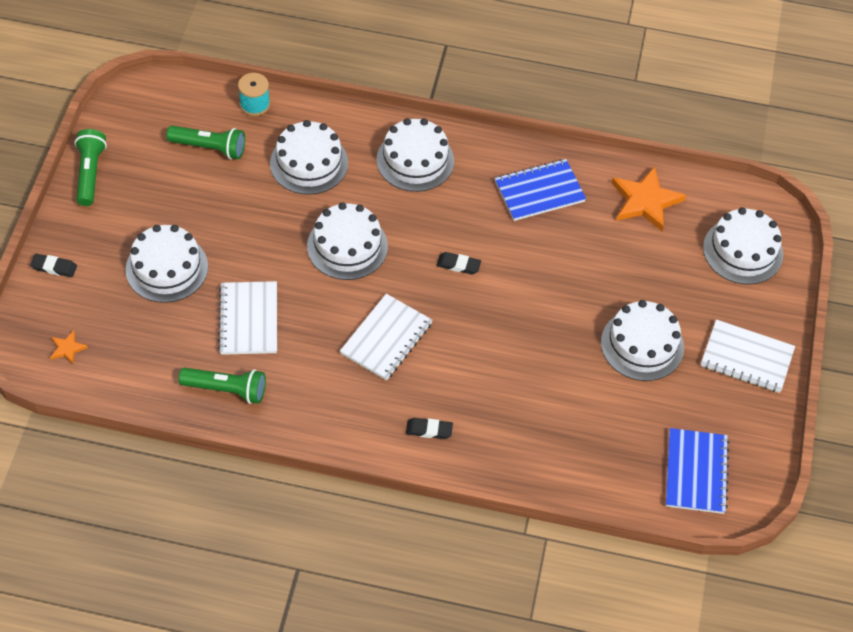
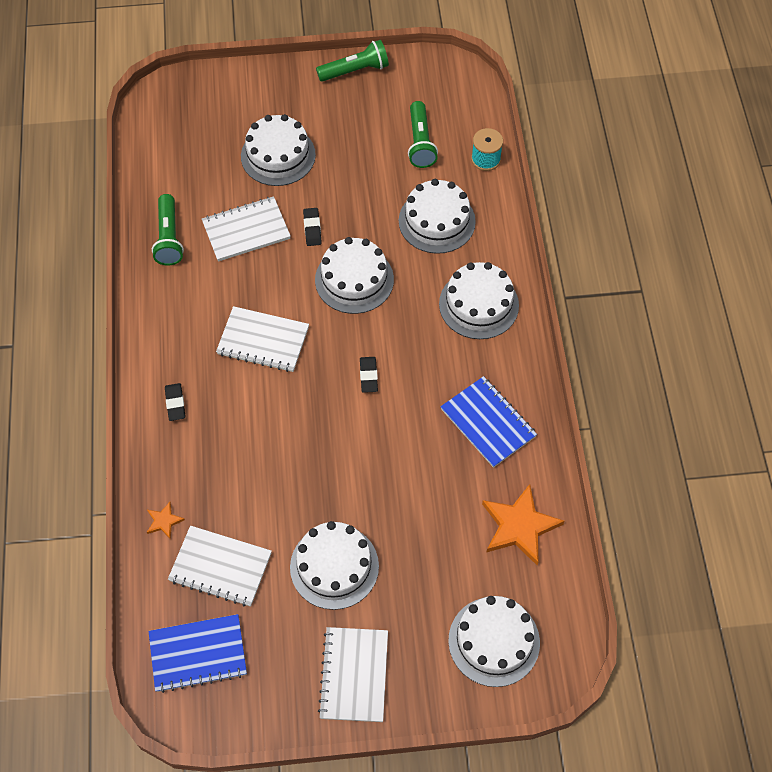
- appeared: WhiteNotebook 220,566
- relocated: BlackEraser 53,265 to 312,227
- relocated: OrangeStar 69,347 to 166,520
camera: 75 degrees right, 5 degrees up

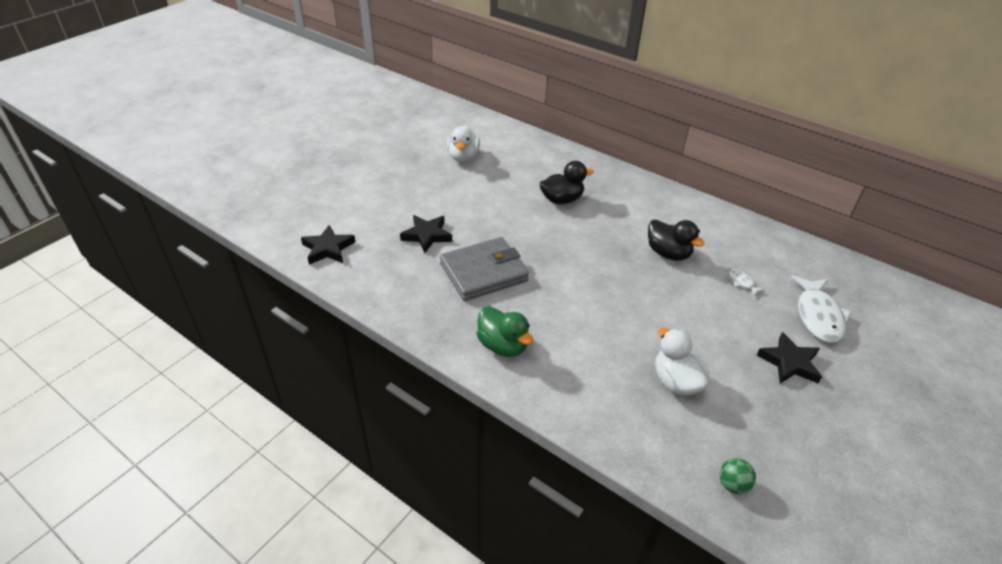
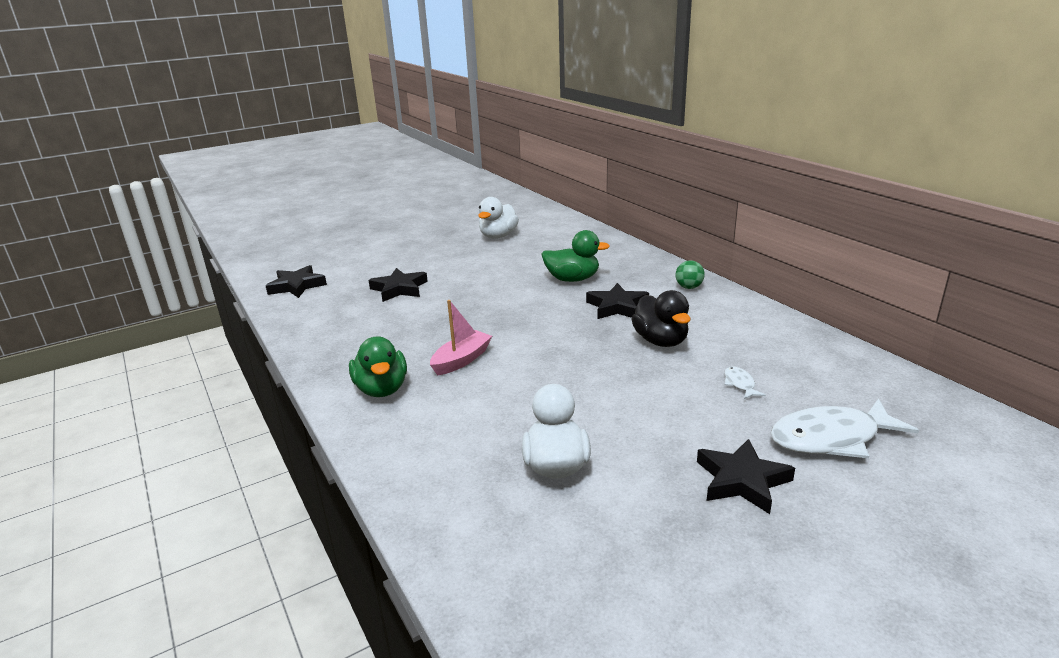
- missing: GreyWallet 484,269
- appeared: PinkBoat 461,337
- appeared: BlackStar 617,301
- relocated: GreenBall 737,476 to 690,274
- colour: BlackDuck 566,182 to GreenDuck 575,256
- spun: WhiteFish 820,309 = 844,428 45 degrees clockwise
camera: 25 degrees right, 15 degrees down

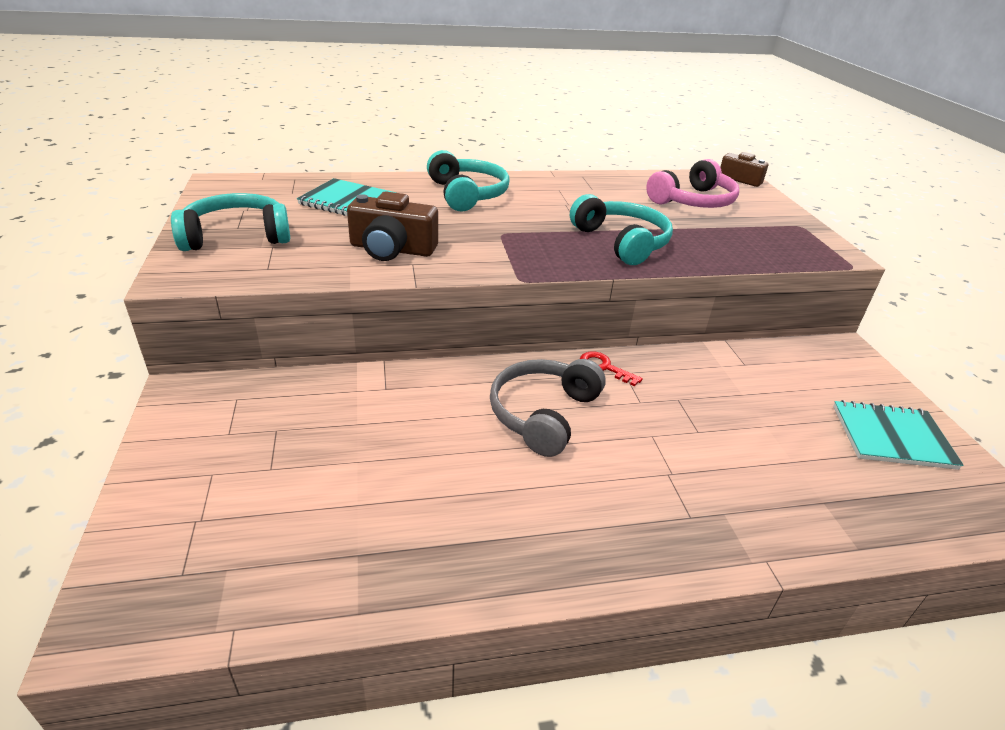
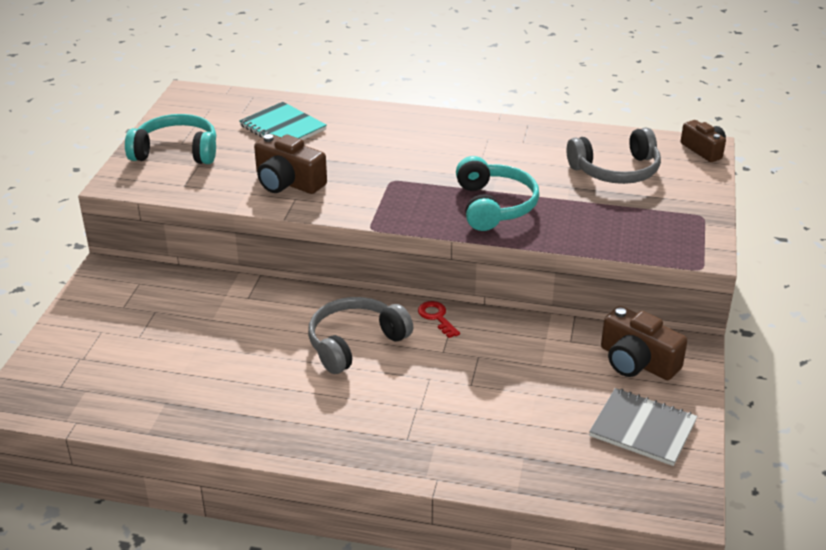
- missing: TurquoiseHeadphones 468,180
- appeared: BrownCamera 644,343
- colour: PinkHeadphones 692,183 to GreyHeadphones 614,156
- colour: TurquoiseNotebook 898,435 to GreyNotebook 643,427
camera: 25 degrees right, 0 degrees up

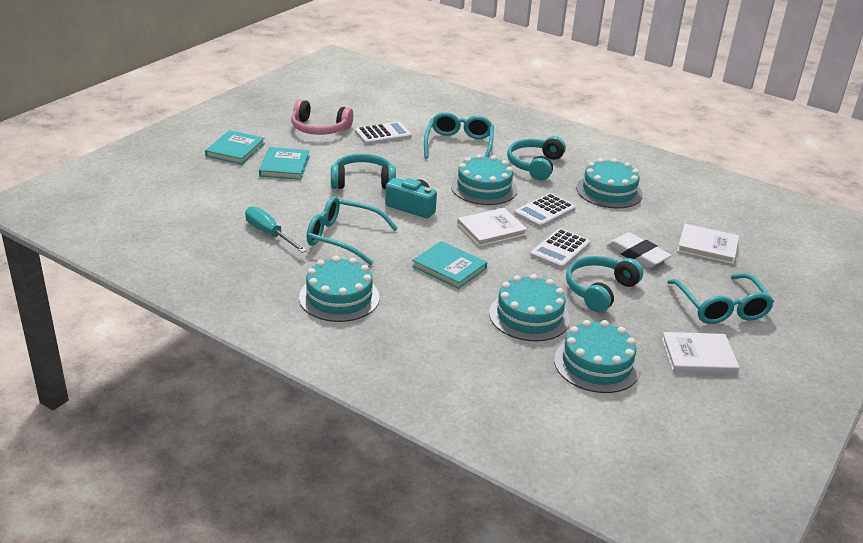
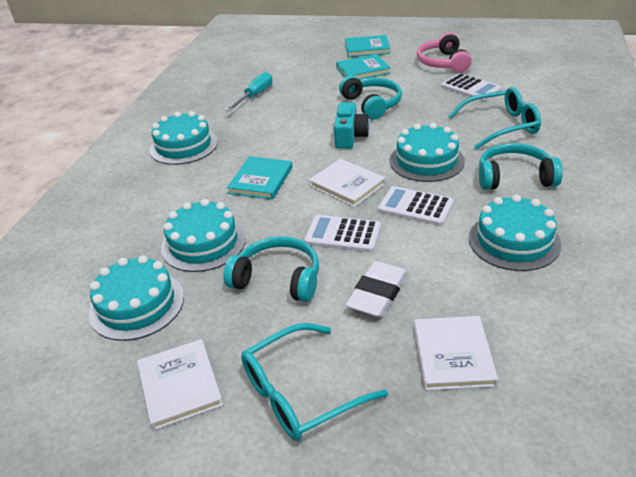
- missing: TurquoiseGlasses 352,230
camera: 75 degrees right, 5 degrees up

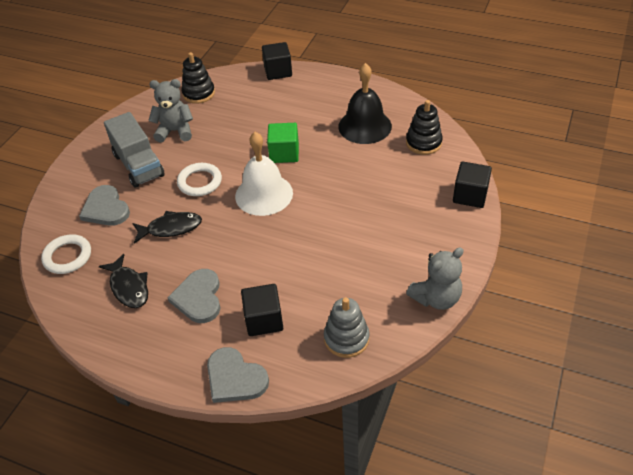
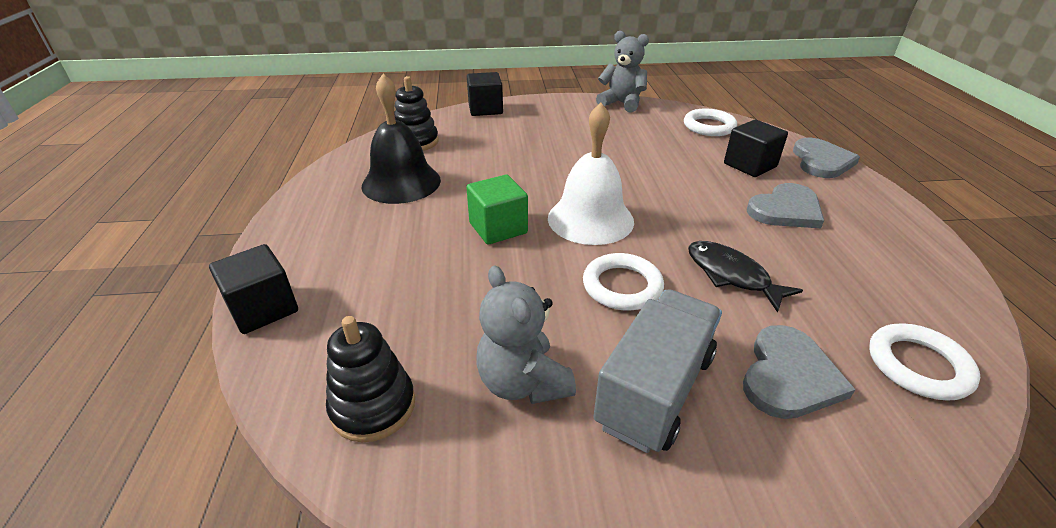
- missing: BlackFish 123,281
- exchanged: GreyStackingToy 347,327 to WhiteRing 710,122
camera: 120 degrees left, 10 degrees down

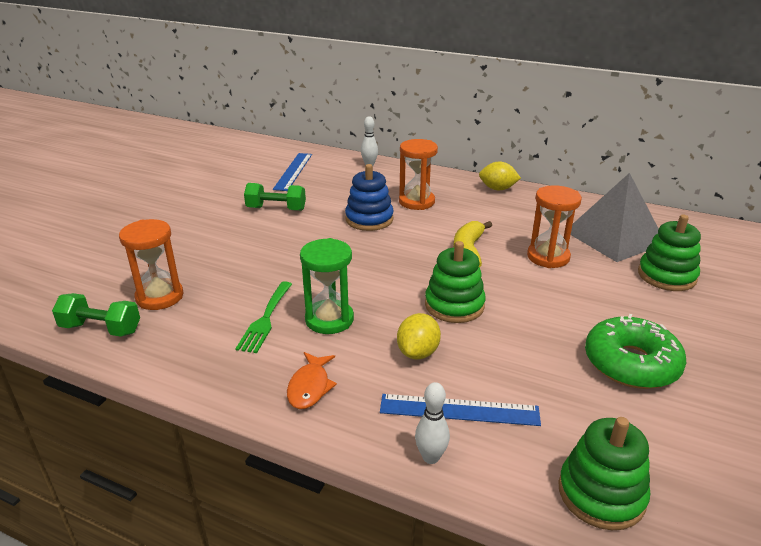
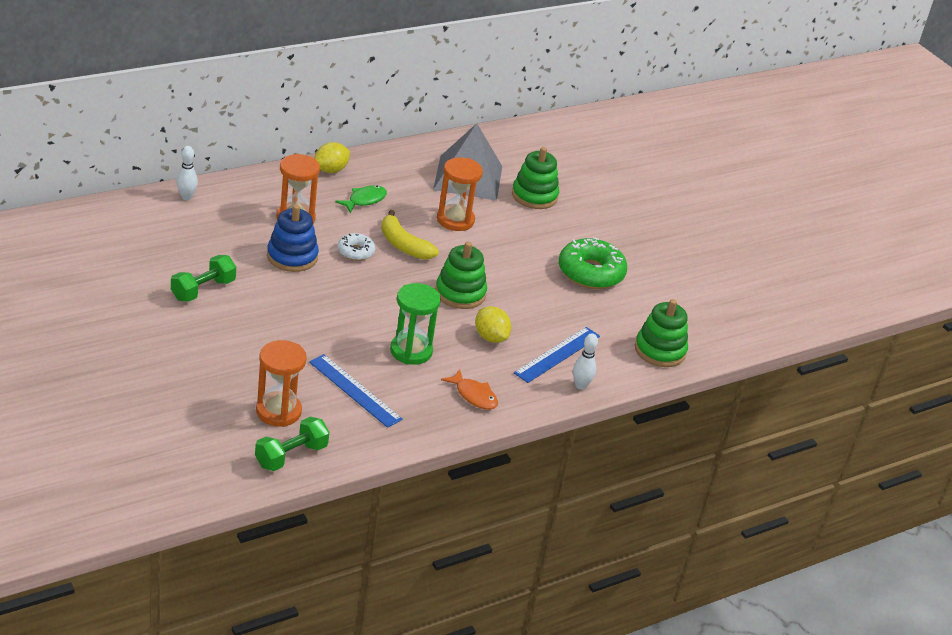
- missing: GreenFork 263,317
- appeared: GreenFish 361,199
- appeared: WhiteDonut 356,247
- relocated: BlueRuler 292,172 to 356,391
camera: 60 degrees left, 5 degrees up

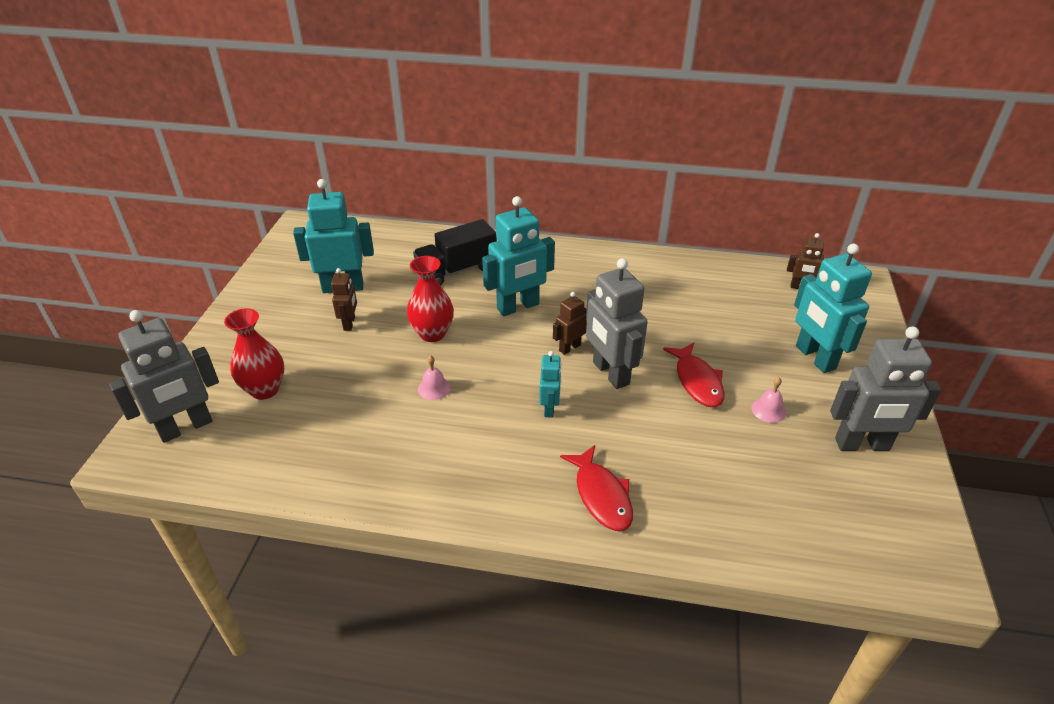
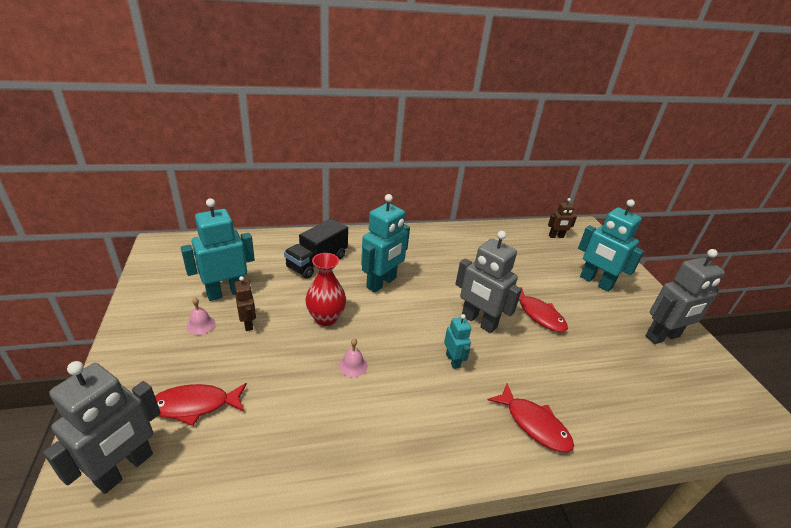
- missing: BrownRobot 570,323
- relocated: PinkBell 768,400 to 200,316
- exchanged: RedVase 254,354 to RedFish 201,404
camera: 25 degrees left, 5 degrees down

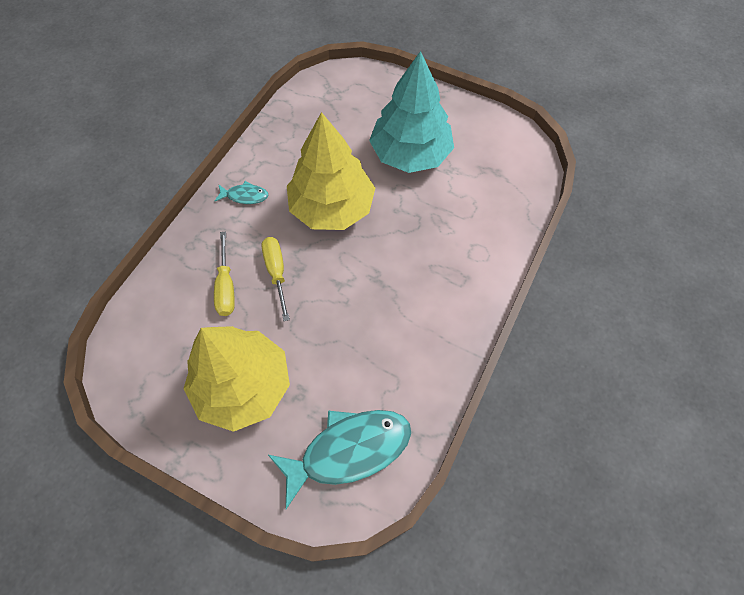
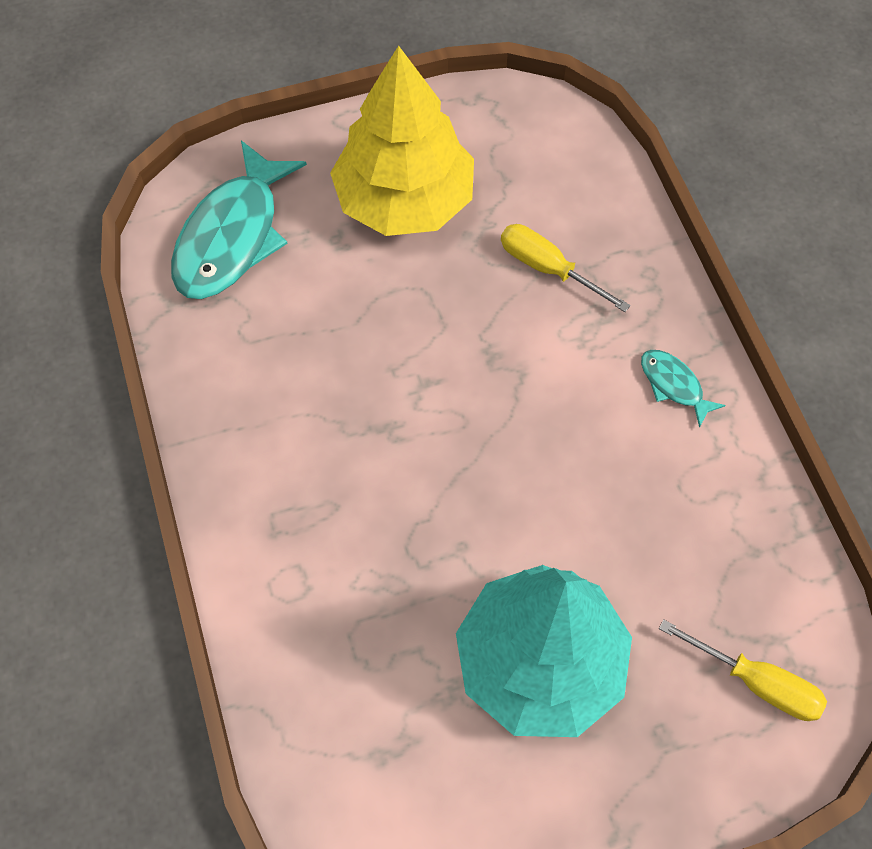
- missing: YellowTree 331,171
- relocated: YellowScrewdriver 276,279 to 743,670
- spun: TurquoiseFish 242,192 = 683,389 90 degrees clockwise
camera: 135 degrees right, 0 degrees up

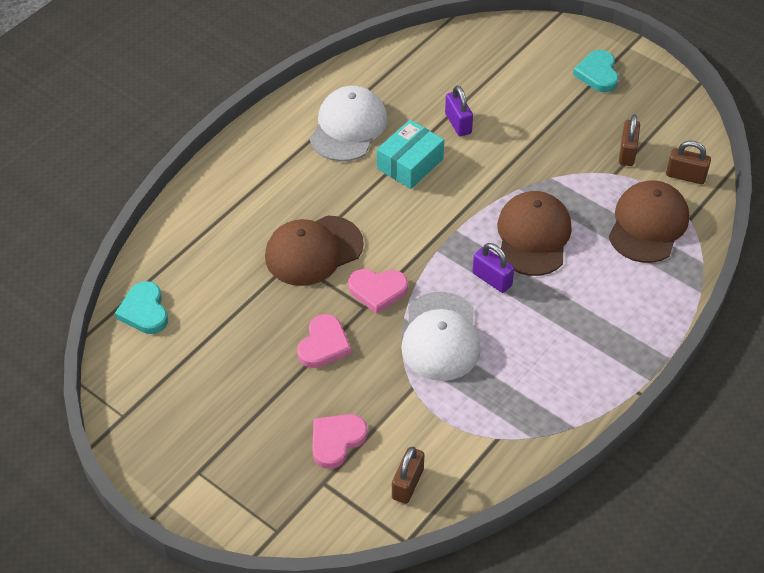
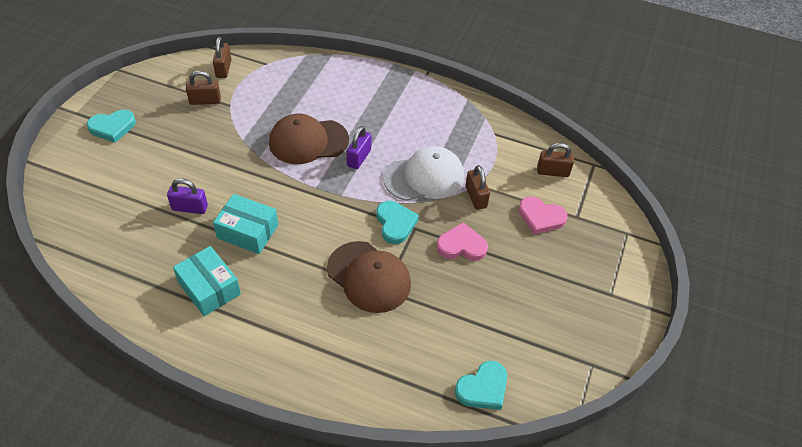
- missing: BrownCap 649,221
- appeared: BrownPadlock 477,187
- exchanged: WhiteCap 348,123 to TurquoiseBox 207,281
- colour: PinkHeart 378,291 to TurquoiseHeart 398,222
- spun: PurplePadlock 459,111 = 187,196 45 degrees clockwise
camera: 110 degrees left, 0 degrees up

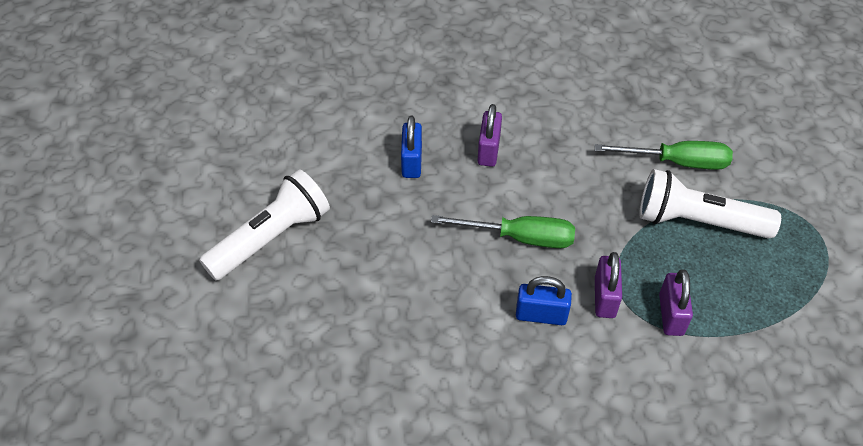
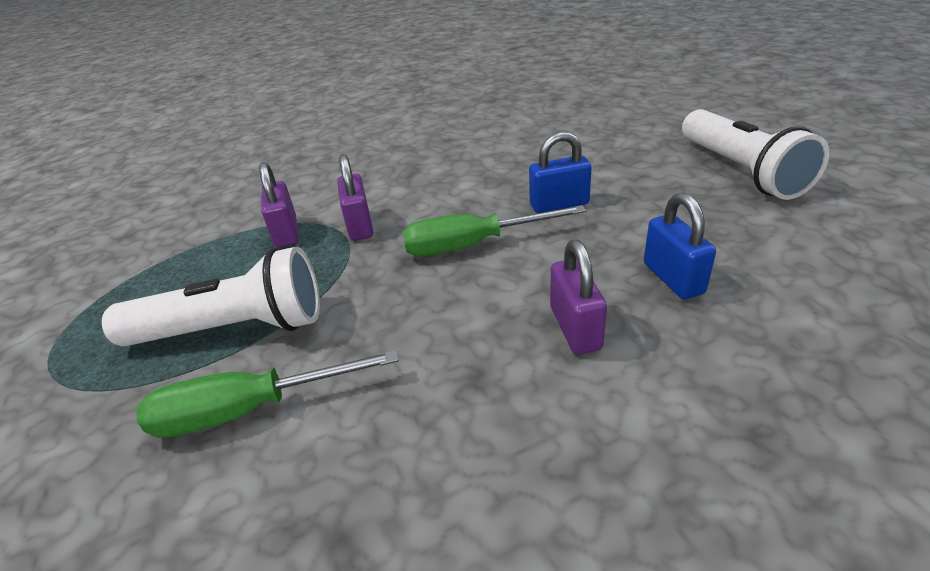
- relocated: BluePadlock 544,300 to 560,172
- spun: WhiteFlashlight 264,225 = 755,154 45 degrees counterclockwise
camera: 165 degrees right, 15 degrees down

